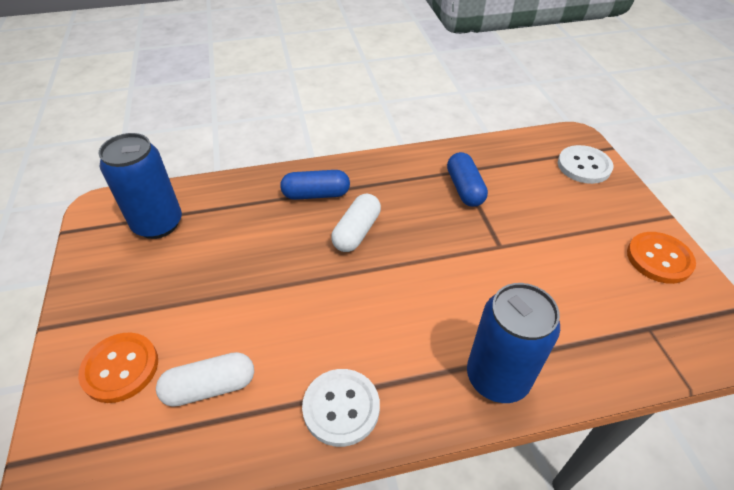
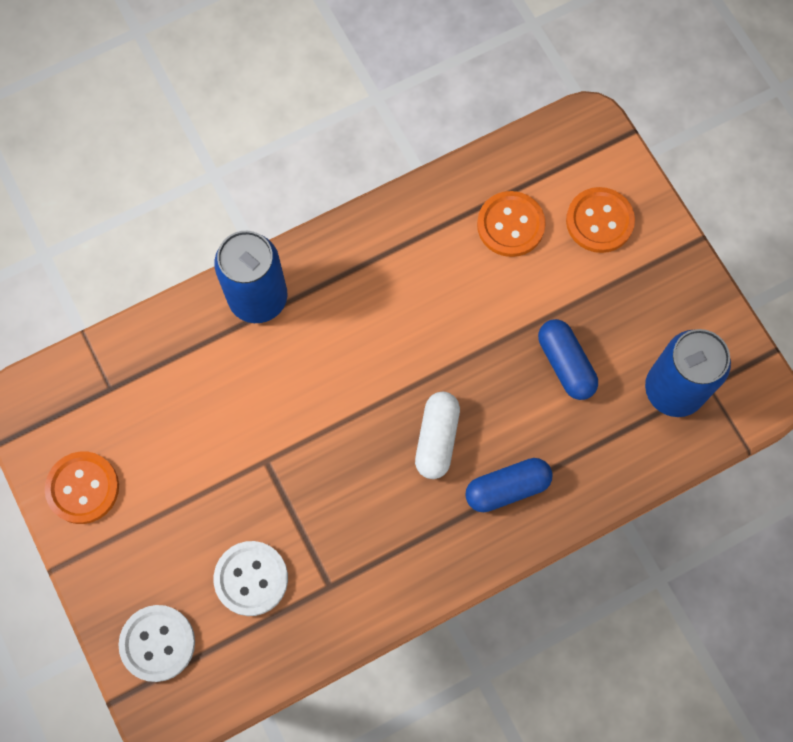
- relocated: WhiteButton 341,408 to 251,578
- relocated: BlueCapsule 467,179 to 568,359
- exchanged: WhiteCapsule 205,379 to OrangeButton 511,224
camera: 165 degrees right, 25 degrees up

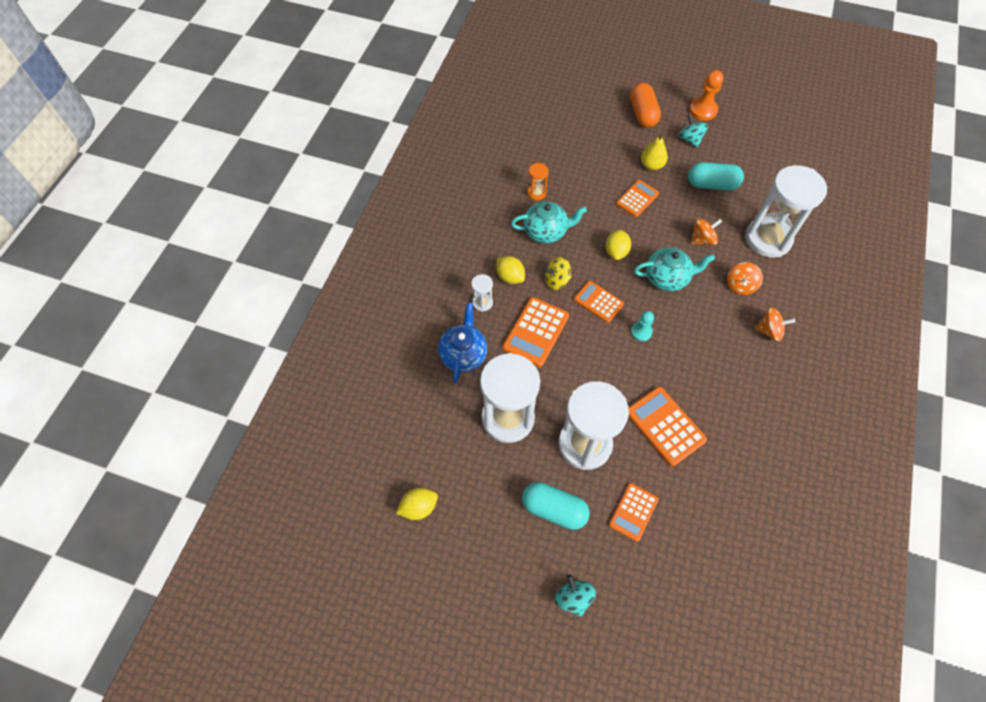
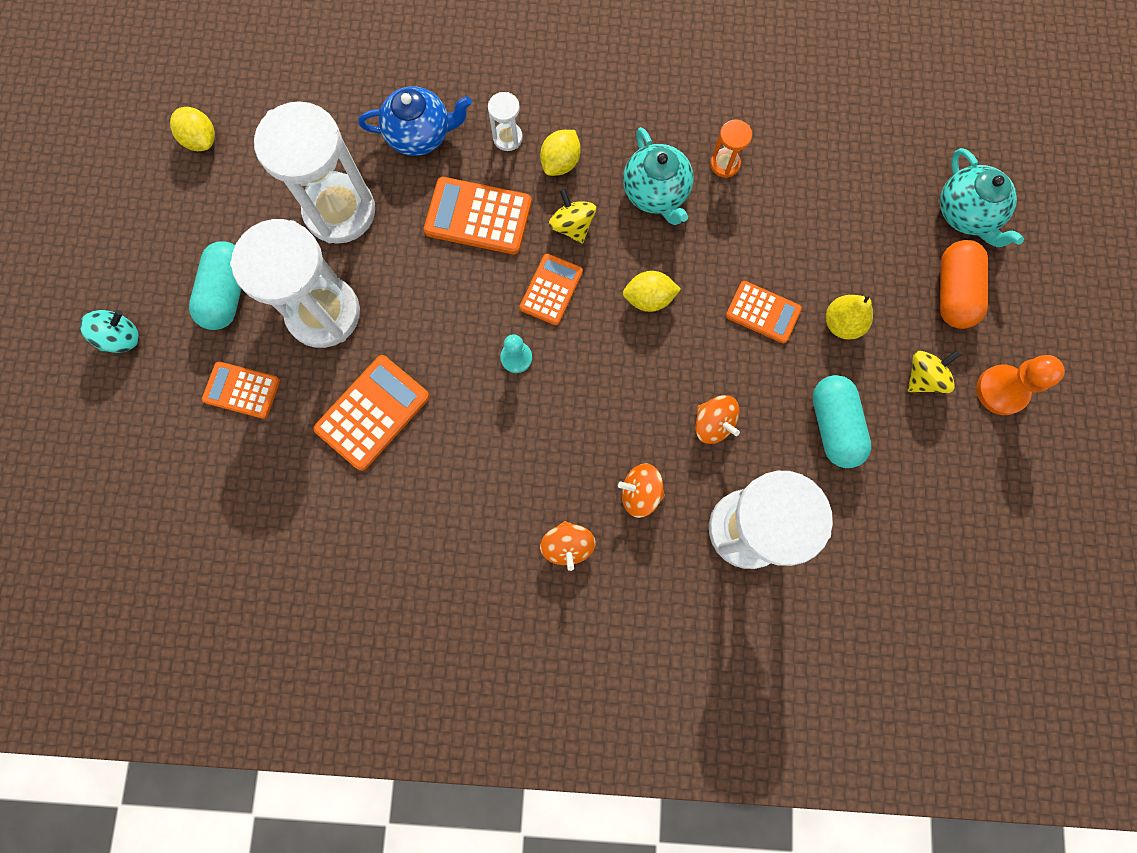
- relocated: TurquoiseTeapot 674,269 to 982,197
- colour: TurquoiseSpinningTop 693,131 to YellowSpinningTop 934,371
- spun: OrangeCapsule 645,105 = 964,284 60 degrees counterclockwise
camera: 75 degrees right, 15 degrees up

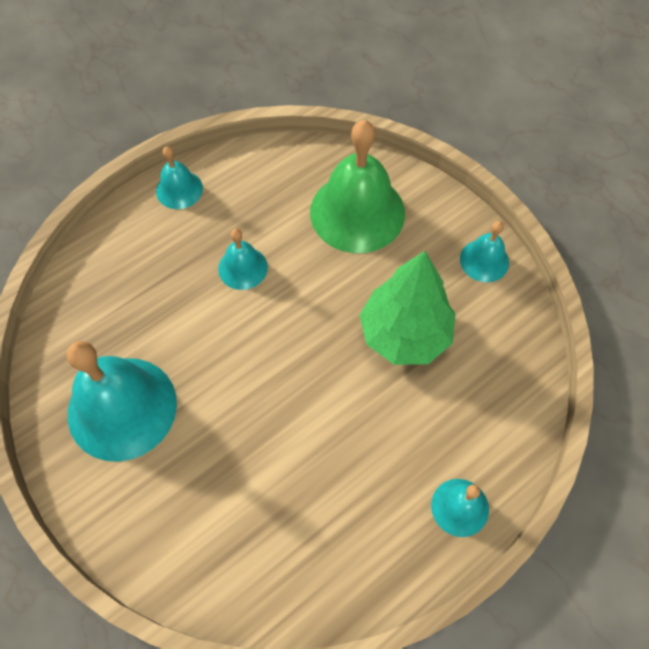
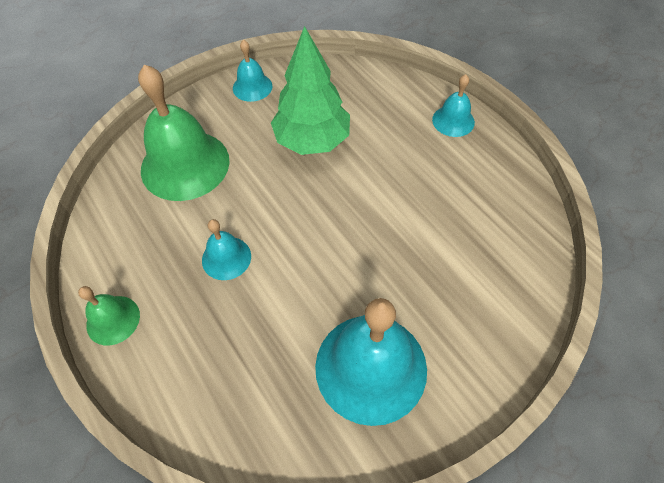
- colour: TurquoiseBell 179,177 to GreenBell 109,315
camera: 85 degrees left, 5 degrees down

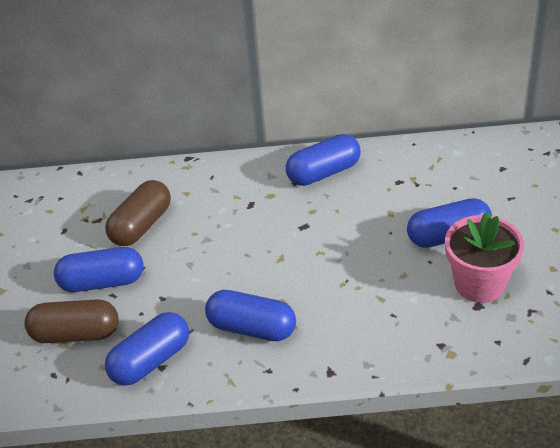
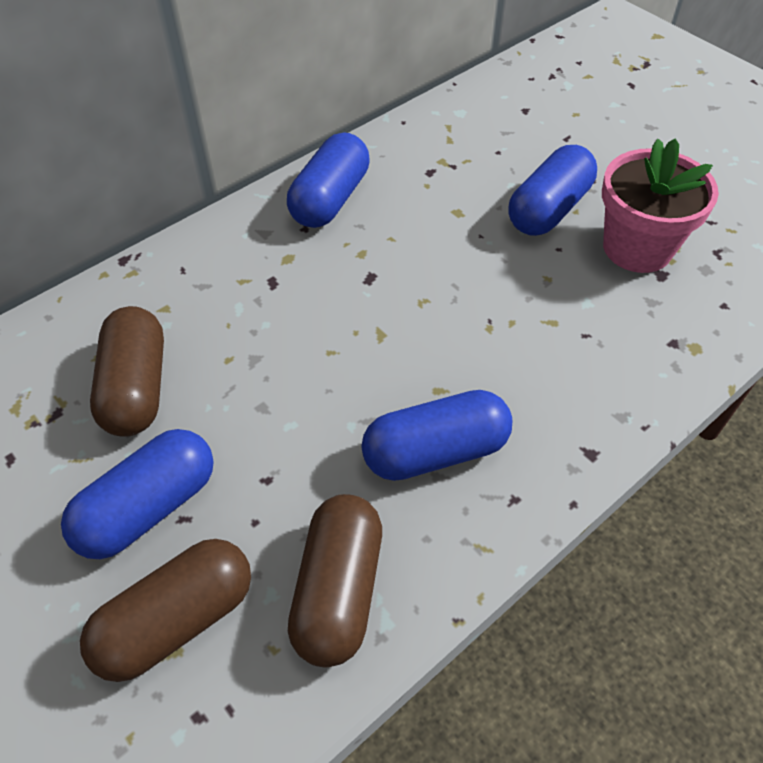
- colour: BlueCapsule 147,349 to BrownCapsule 335,580
camera: 40 degrees left, 10 degrees up

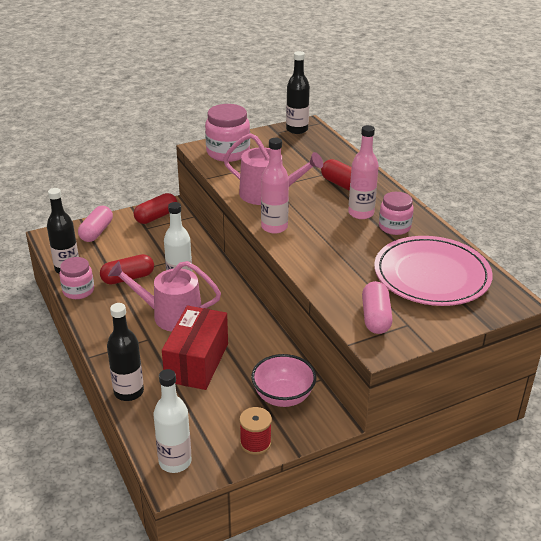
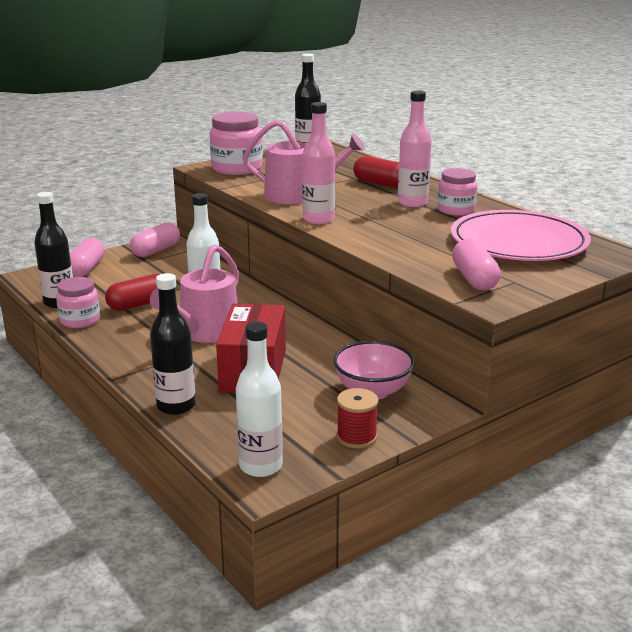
- colour: RedCapsule 155,208 to PinkCapsule 155,239
- spun: PinkWateringCan 164,296 = 194,294 60 degrees counterclockwise
camera: 10 degrees left, 10 degrees down

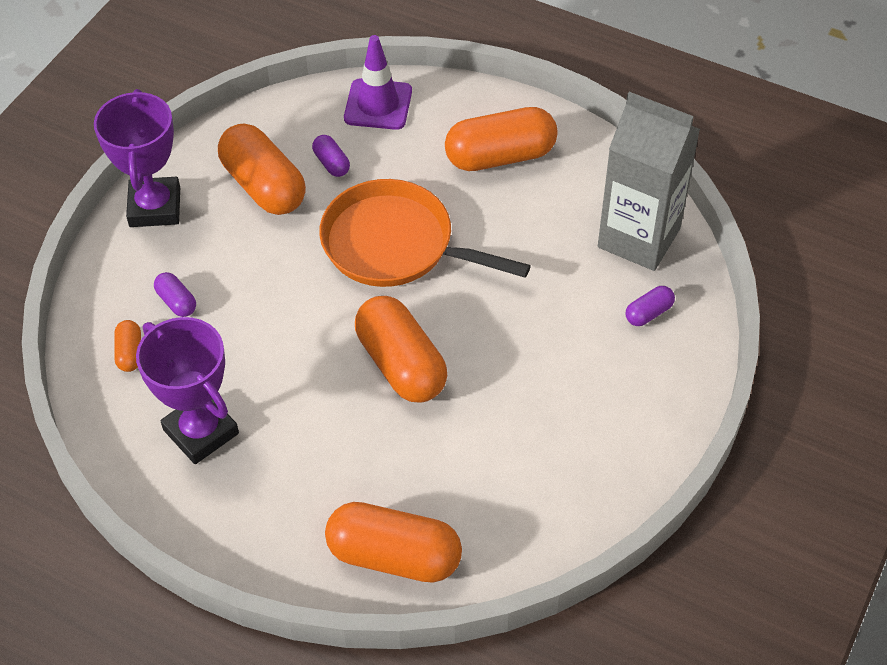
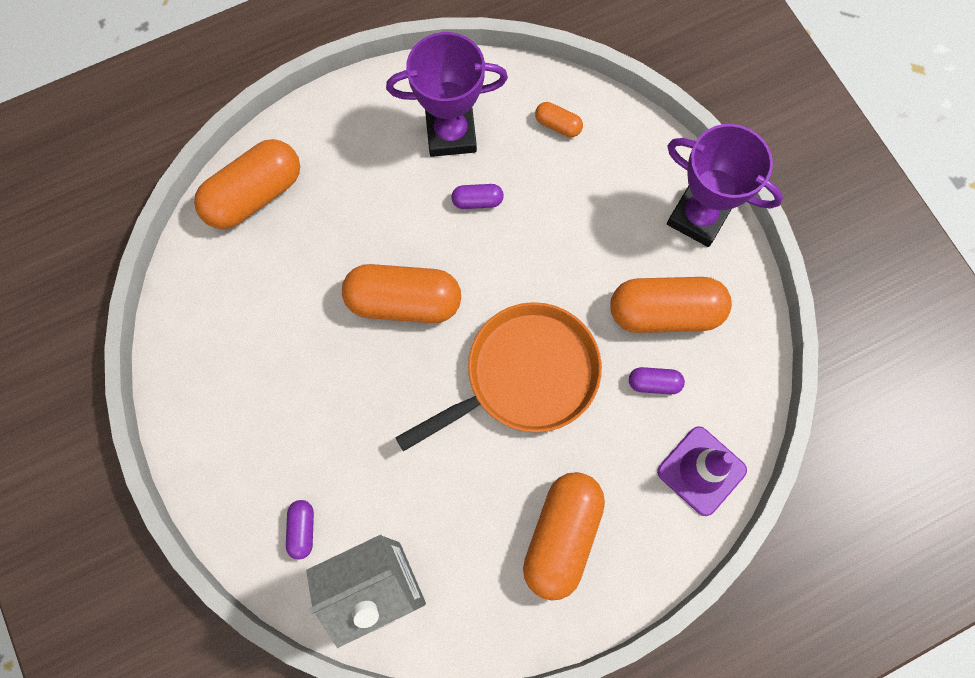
- relocated: PurpleCapsule 175,294 to 477,196
camera: 125 degrees right, 20 degrees up

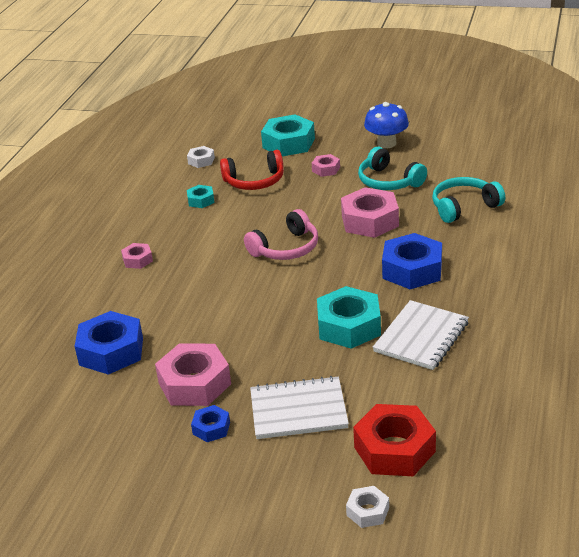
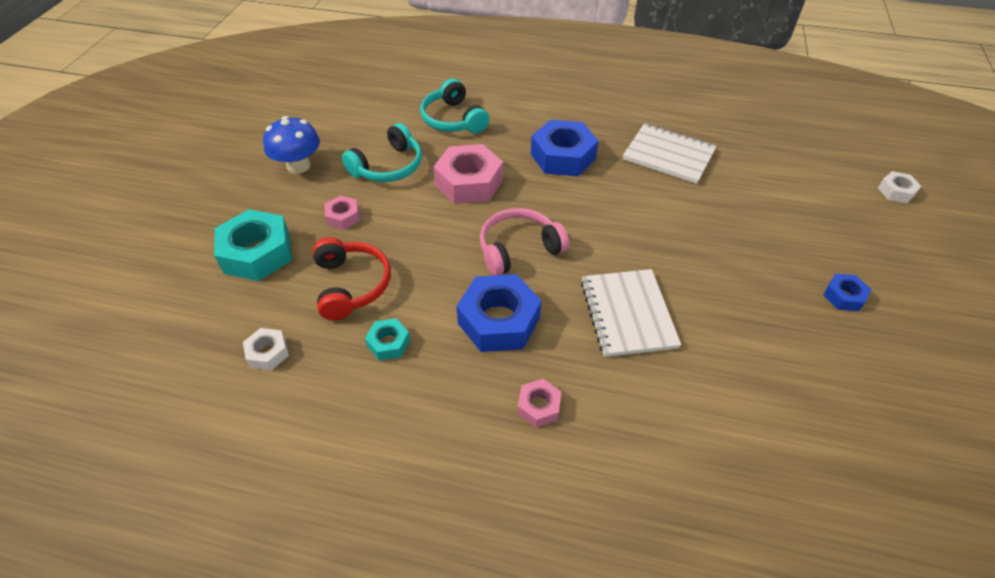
- missing: PinkNut 193,374
- missing: TurquoiseNut 349,317
- missing: RedNut 394,440
- relocated: BlueNut 109,343 to 498,313
- relocated: WhiteNotebook 299,407 to 631,313
- spun: PinkHeadphones 281,234 = 524,242 75 degrees counterclockwise
camera: 95 degrees left, 15 degrees up

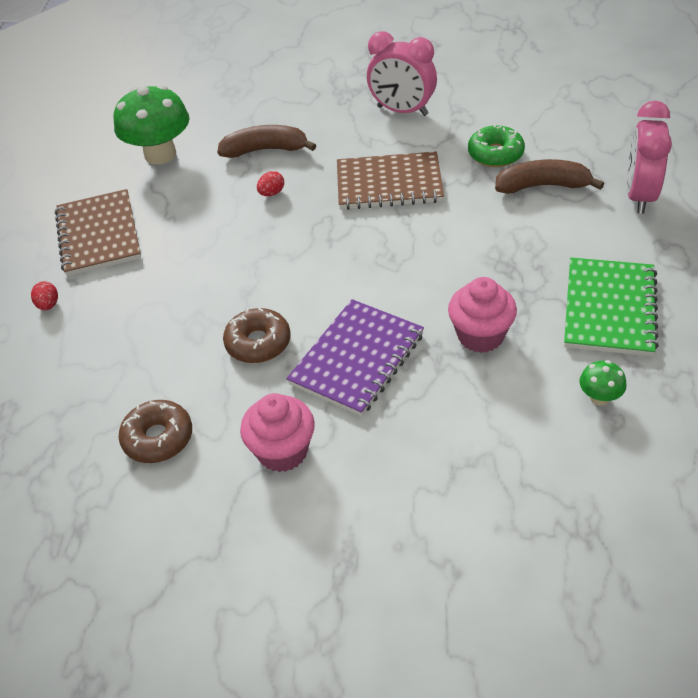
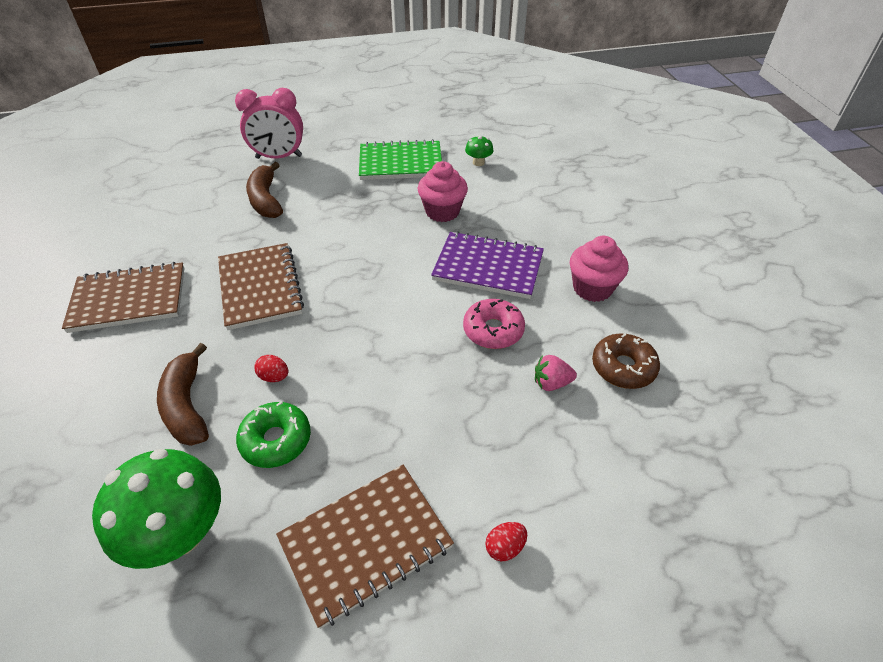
- appeared: PinkStrawberry 556,373
- relocated: GreenDonut 496,145 to 273,434
- exchanged: PinkClock 402,73 to BrownNotebook 123,297
- colour: BrownDonut 257,335 to PinkDonut 494,324
camera: 110 degrees left, 0 degrees up

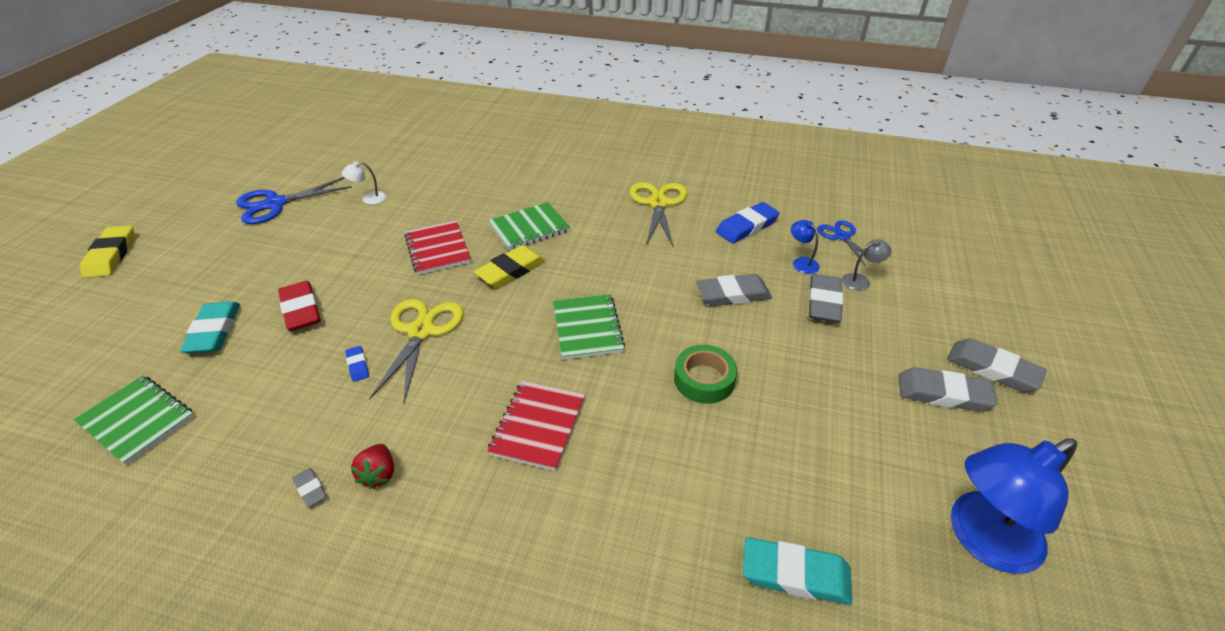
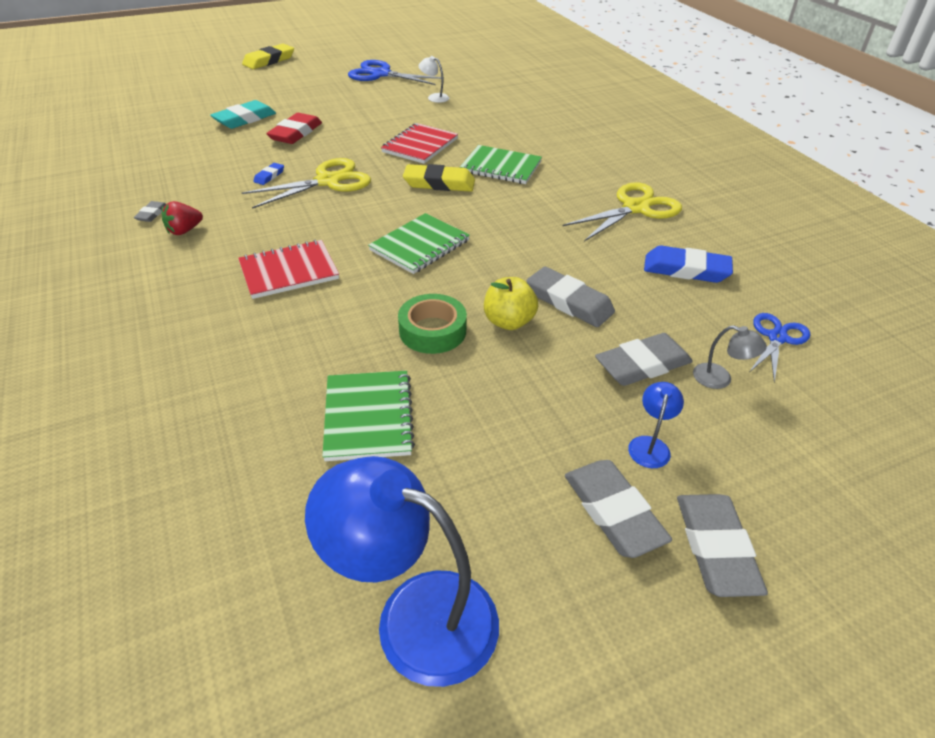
- missing: TurquoiseEraser 797,571
- appeared: YellowApple 511,303
- relocated: GreenNotebook 134,420 to 368,416
- relocated: BlueLamp 805,247 to 656,425
camera: 50 degrees right, 0 degrees up

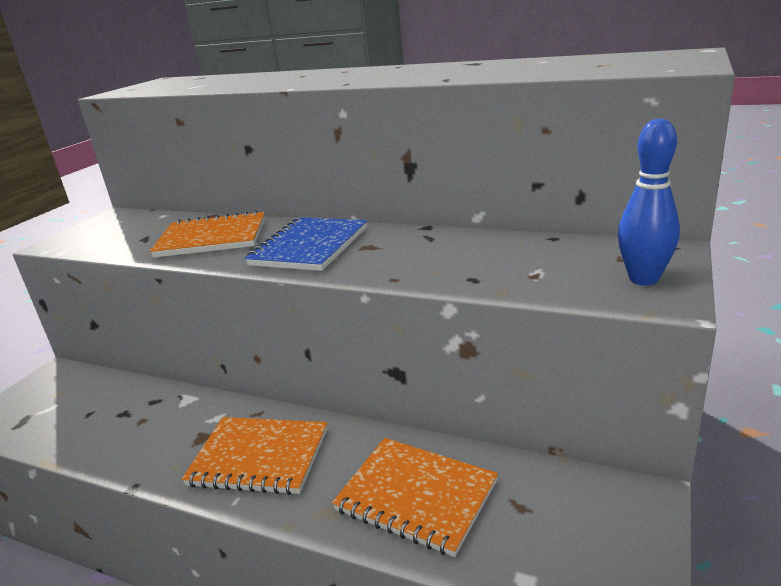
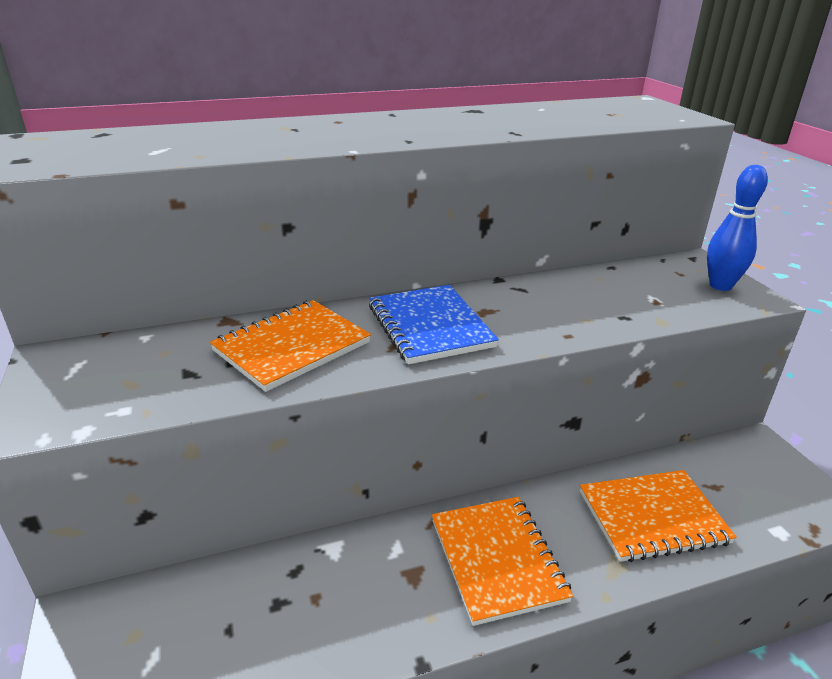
- spun: OrangeNotebook 254,456 = 502,561 75 degrees counterclockwise
camera: 45 degrees left, 5 degrees up

